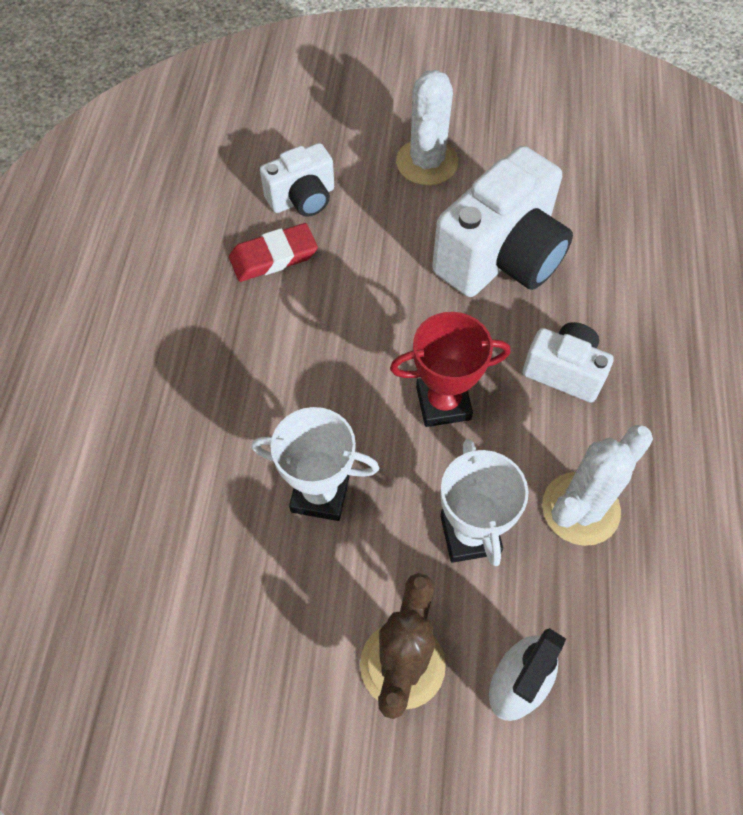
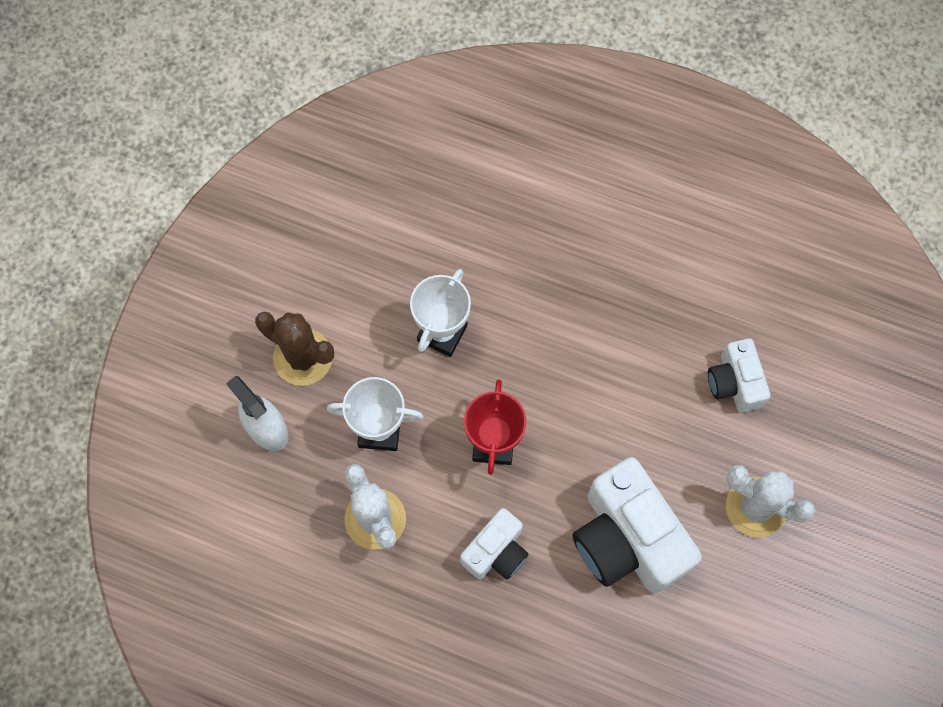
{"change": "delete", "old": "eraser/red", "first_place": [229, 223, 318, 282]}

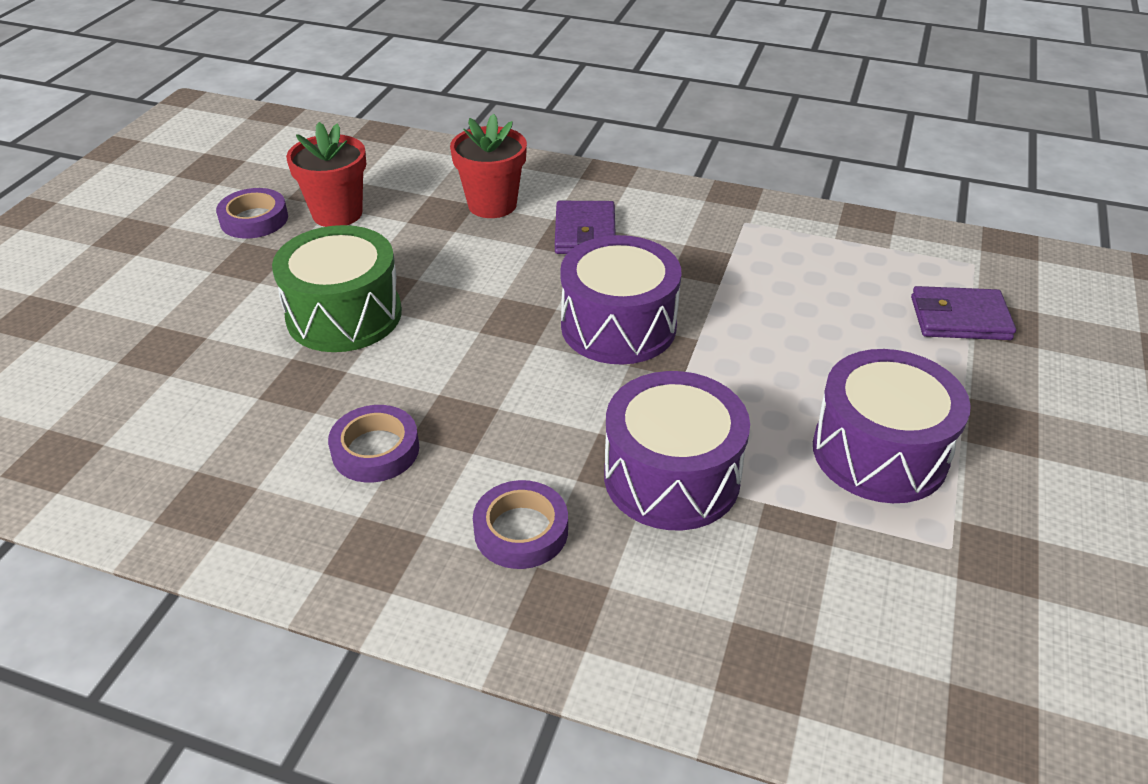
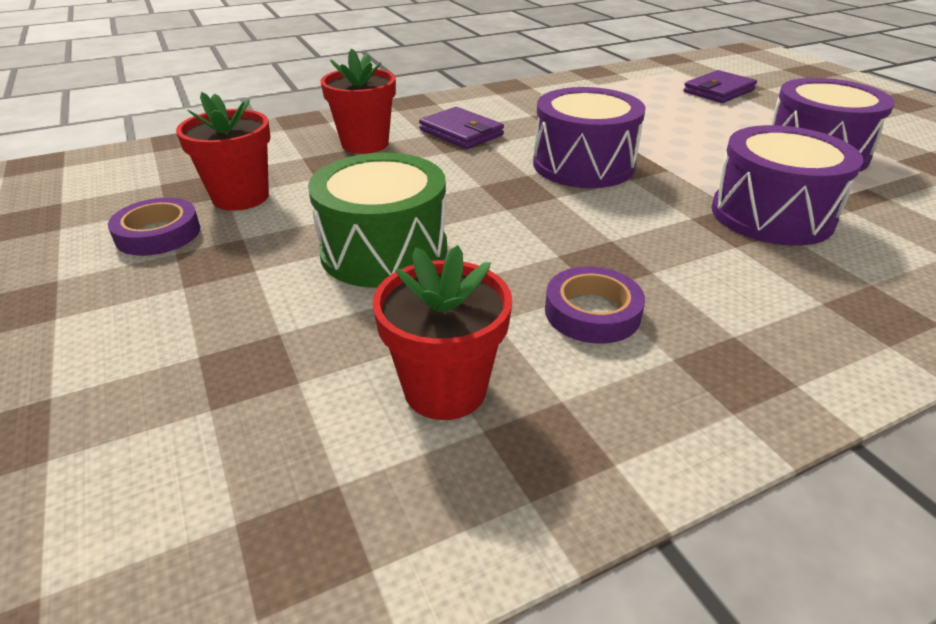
{"change": "insert", "new": "flower pot/red", "second_place": [372, 245, 512, 420]}
{"change": "delete", "old": "tape/purple", "first_place": [473, 480, 568, 569]}

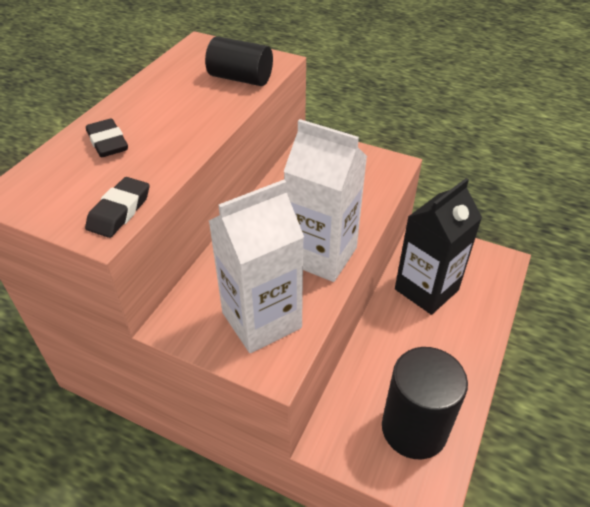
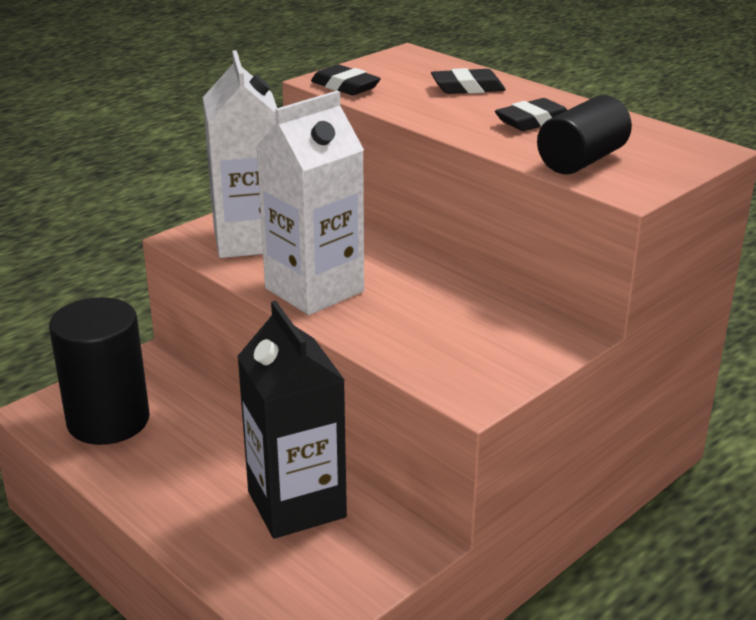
{"change": "insert", "new": "eraser/black", "second_place": [495, 98, 567, 131]}

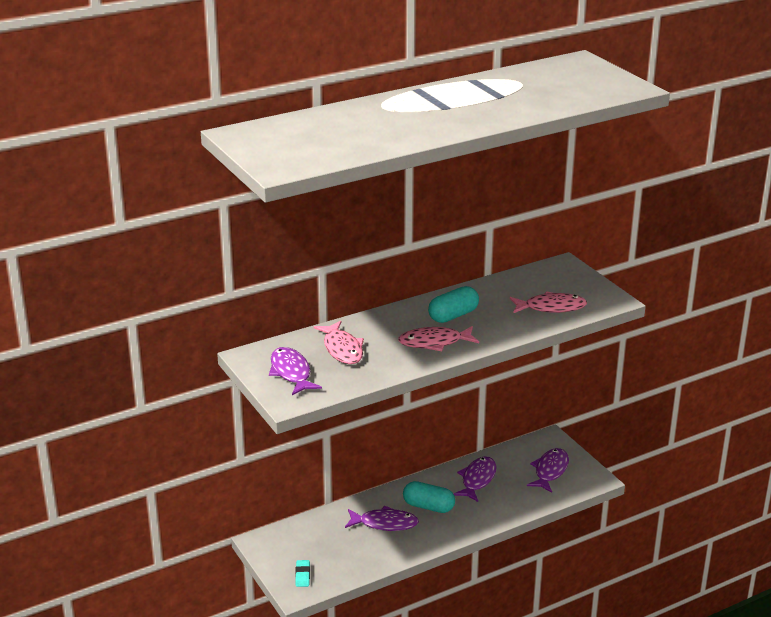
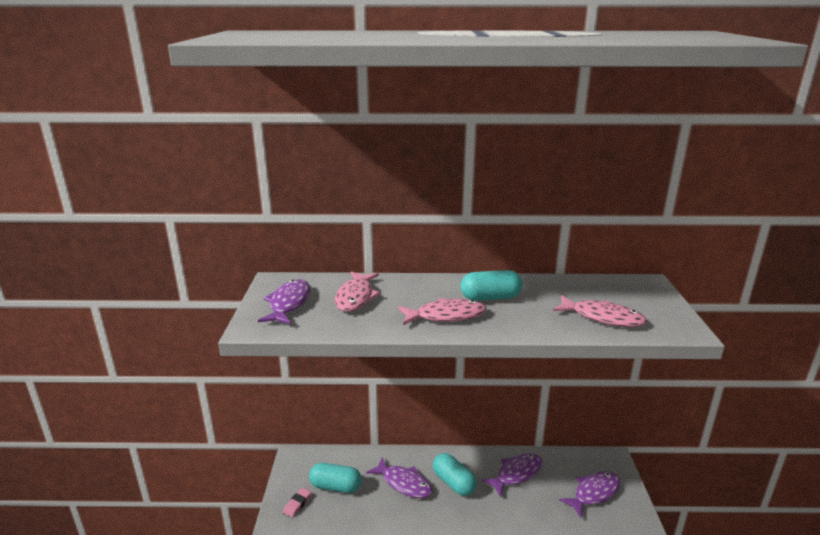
{"change": "recolor", "old": "eraser/turquoise", "new": "eraser/pink", "first_place": [295, 560, 310, 587], "second_place": [283, 488, 312, 517]}
{"change": "insert", "new": "capsule/turquoise", "second_place": [309, 463, 362, 493]}
{"change": "rotate", "old": "fish/pink", "first_place": [398, 326, 479, 351], "second_place": [398, 298, 486, 325], "degrees": 150}

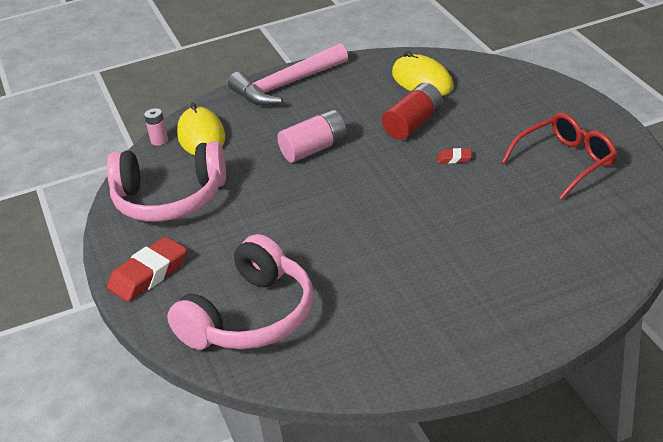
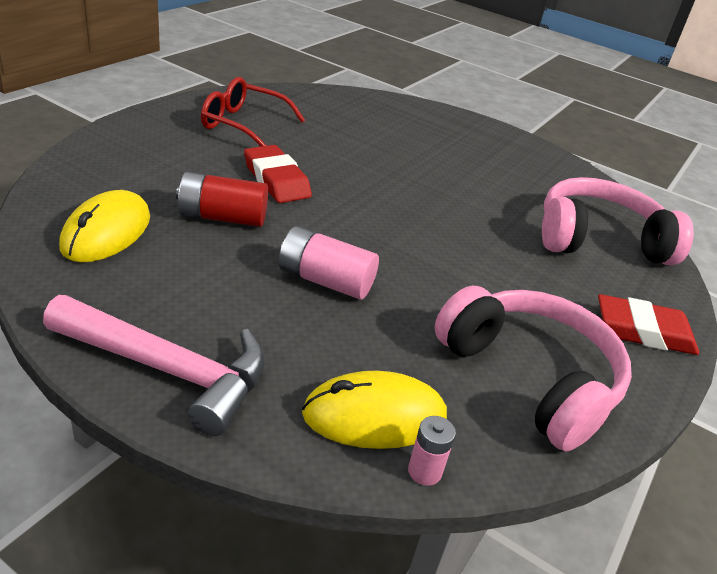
{"change": "resize", "old": "eraser/red", "first_place": [437, 148, 472, 164], "second_place": [244, 145, 312, 203], "factor": 2.16}
{"change": "rotate", "old": "mouse/yellow", "first_place": [177, 103, 225, 155], "second_place": [302, 371, 447, 449], "degrees": 45}

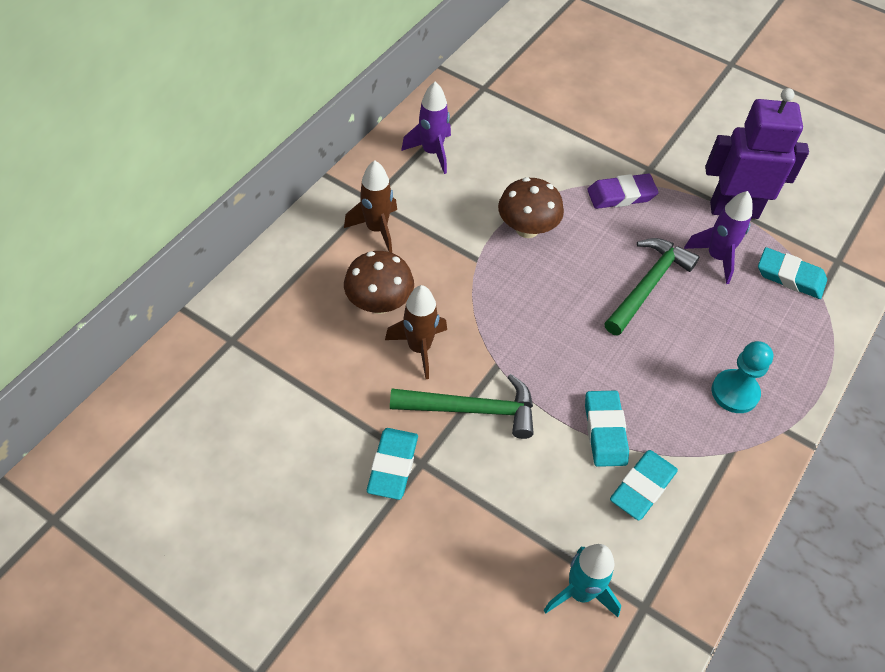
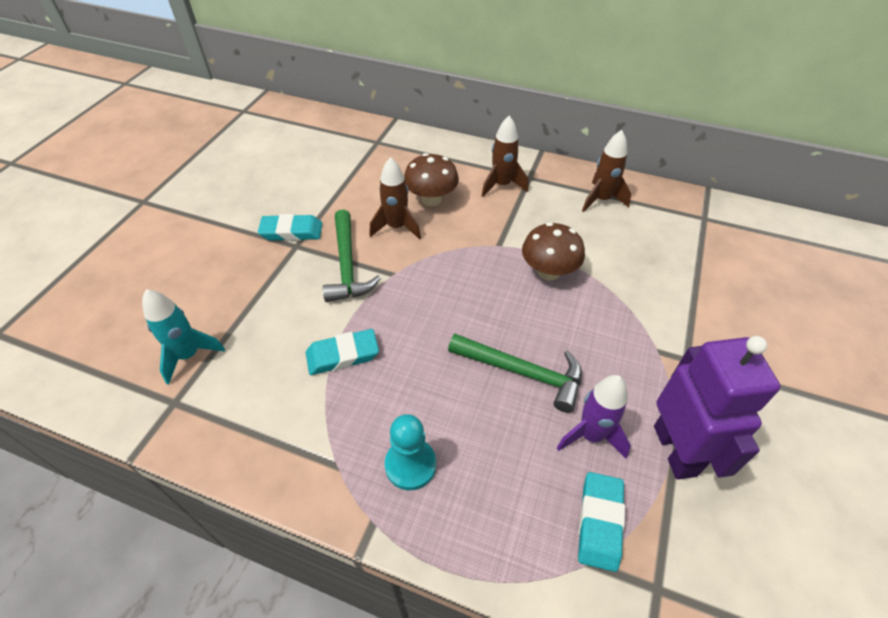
{"change": "recolor", "old": "rocket/purple", "new": "rocket/brown", "first_place": [401, 82, 451, 174], "second_place": [582, 130, 631, 212]}
{"change": "delete", "old": "eraser/purple", "first_place": [587, 174, 659, 209]}
{"change": "delete", "old": "eraser/turquoise", "first_place": [610, 450, 678, 521]}

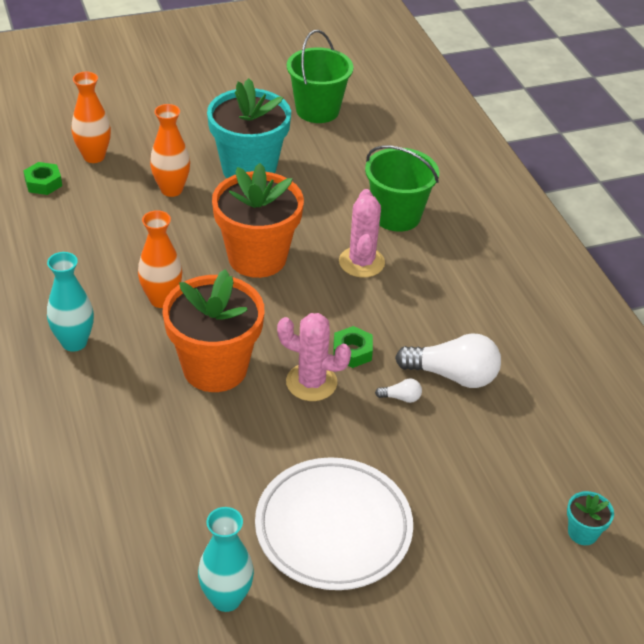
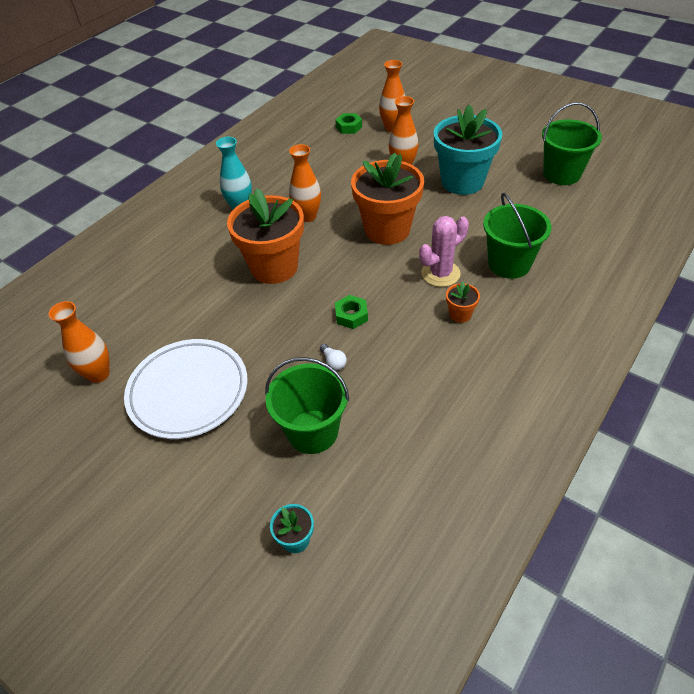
{"change": "recolor", "old": "vase/turquoise", "new": "vase/orange", "first_place": [198, 507, 254, 612], "second_place": [48, 301, 110, 383]}
{"change": "insert", "new": "bucket/green", "second_place": [265, 357, 349, 454]}
{"change": "insert", "new": "flower pot/orange", "second_place": [446, 281, 480, 323]}
{"change": "delete", "old": "cactus/pink", "first_place": [277, 313, 351, 401]}
{"change": "delete", "old": "light bulb/white", "first_place": [395, 333, 501, 388]}

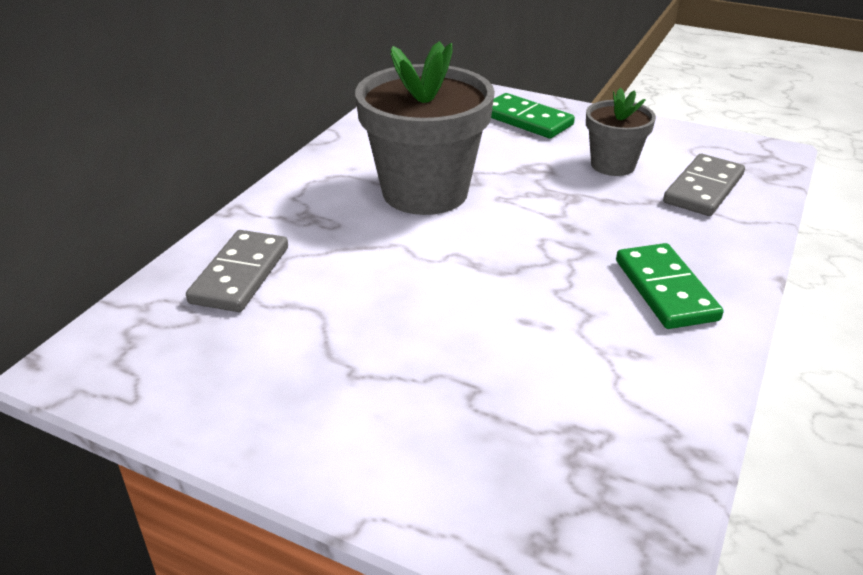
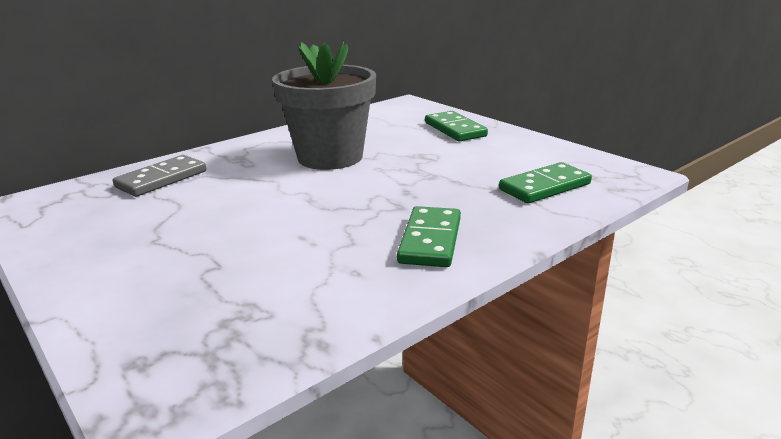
{"change": "recolor", "old": "domino/grey", "new": "domino/green", "first_place": [663, 154, 745, 216], "second_place": [499, 162, 592, 203]}
{"change": "delete", "old": "flower pot/grey", "first_place": [586, 88, 656, 176]}

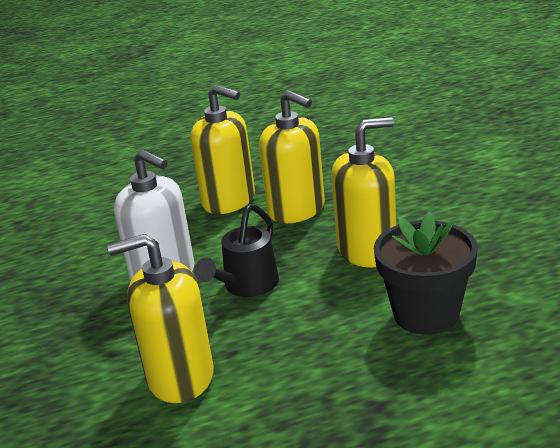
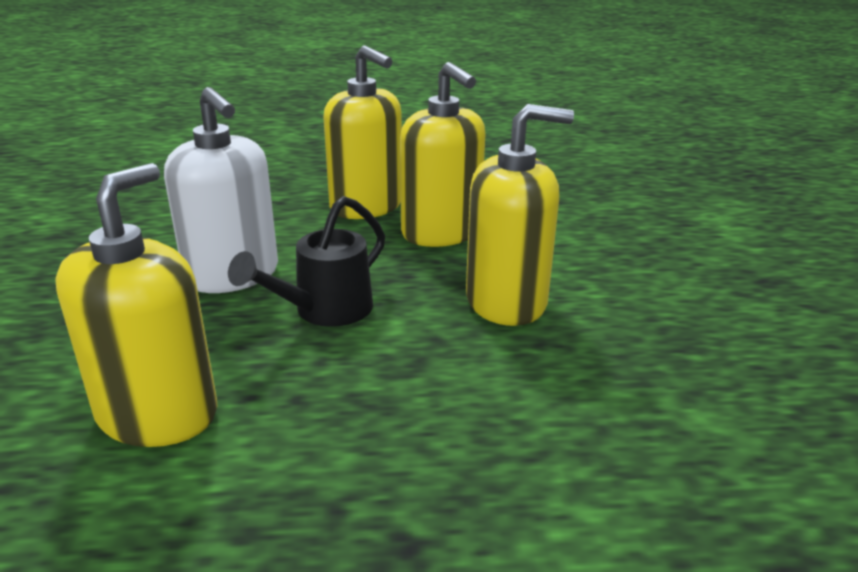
{"change": "rotate", "old": "soap dispenser/yellow", "first_place": [107, 234, 214, 403], "second_place": [55, 163, 217, 447], "degrees": 105}
{"change": "delete", "old": "flower pot/black", "first_place": [374, 212, 478, 335]}

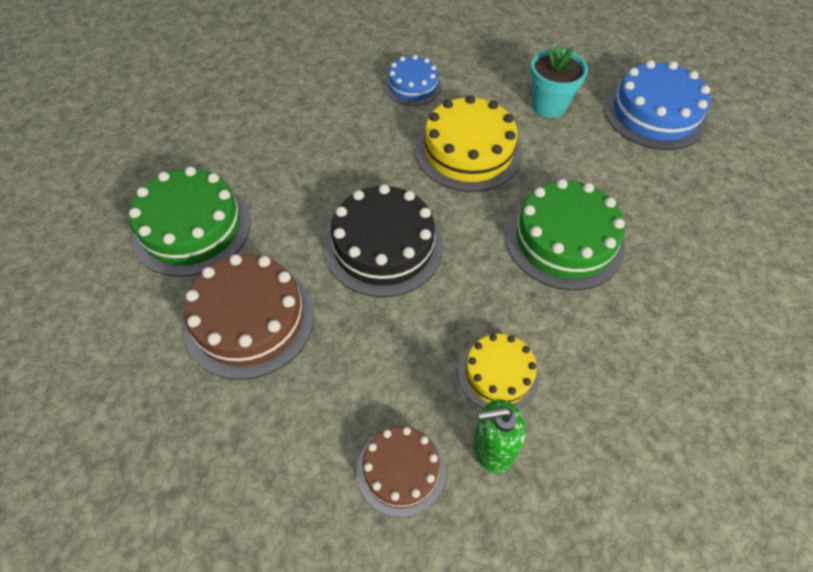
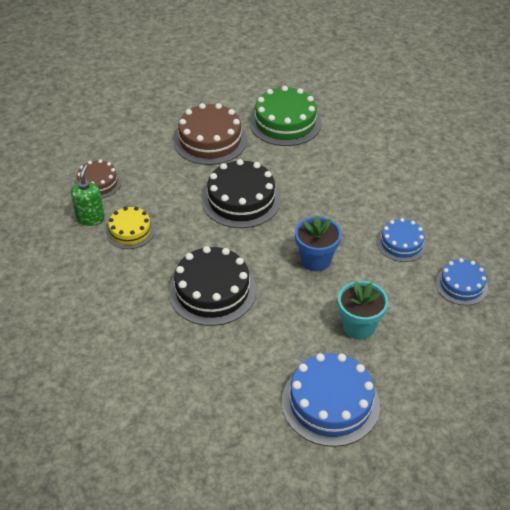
{"change": "recolor", "old": "cake/green", "new": "cake/black", "first_place": [506, 179, 625, 290], "second_place": [169, 246, 256, 326]}
{"change": "replace", "old": "cake/yellow", "new": "flower pot/blue", "first_place": [416, 95, 522, 192], "second_place": [295, 215, 341, 272]}
{"change": "insert", "new": "cake/blue", "second_place": [436, 258, 488, 305]}

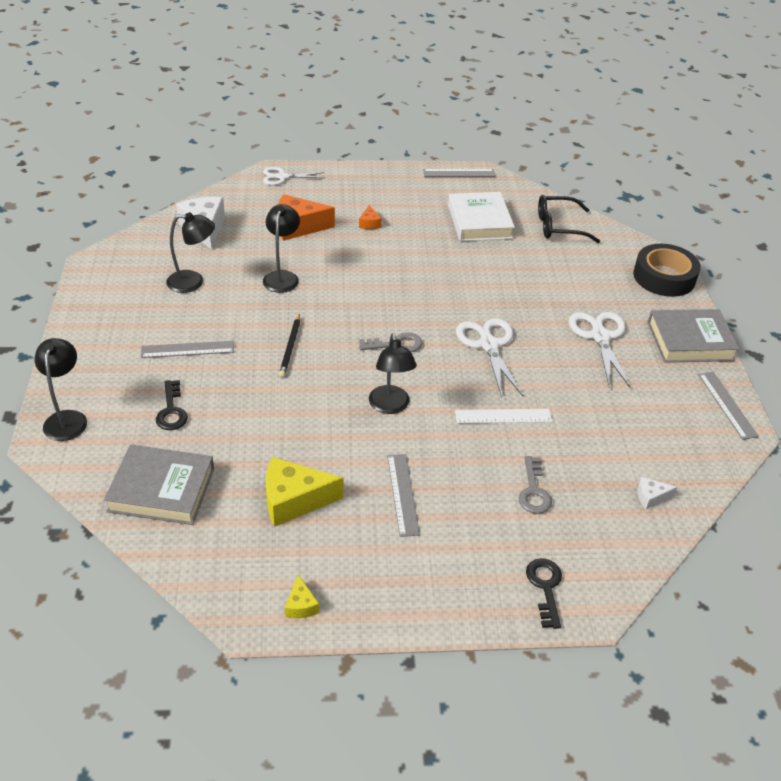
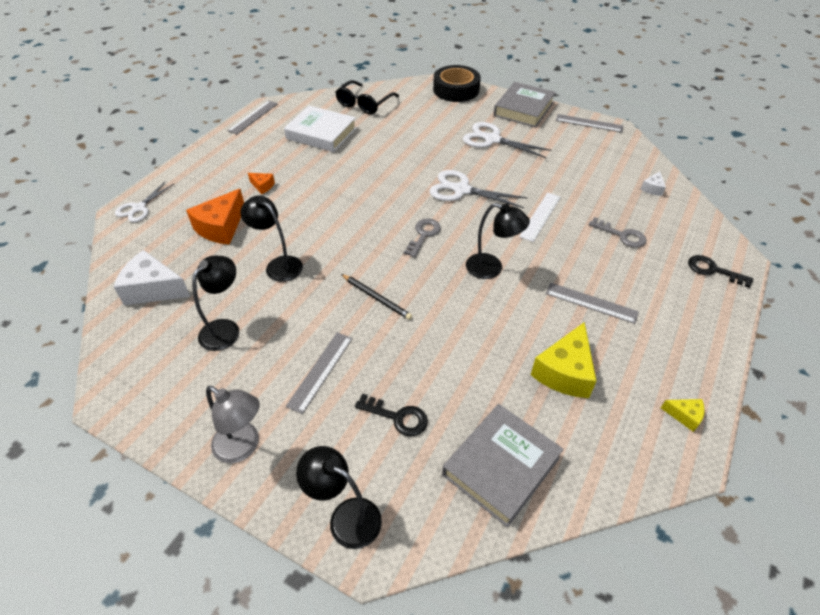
{"change": "insert", "new": "lamp/grey", "second_place": [206, 386, 260, 463]}

